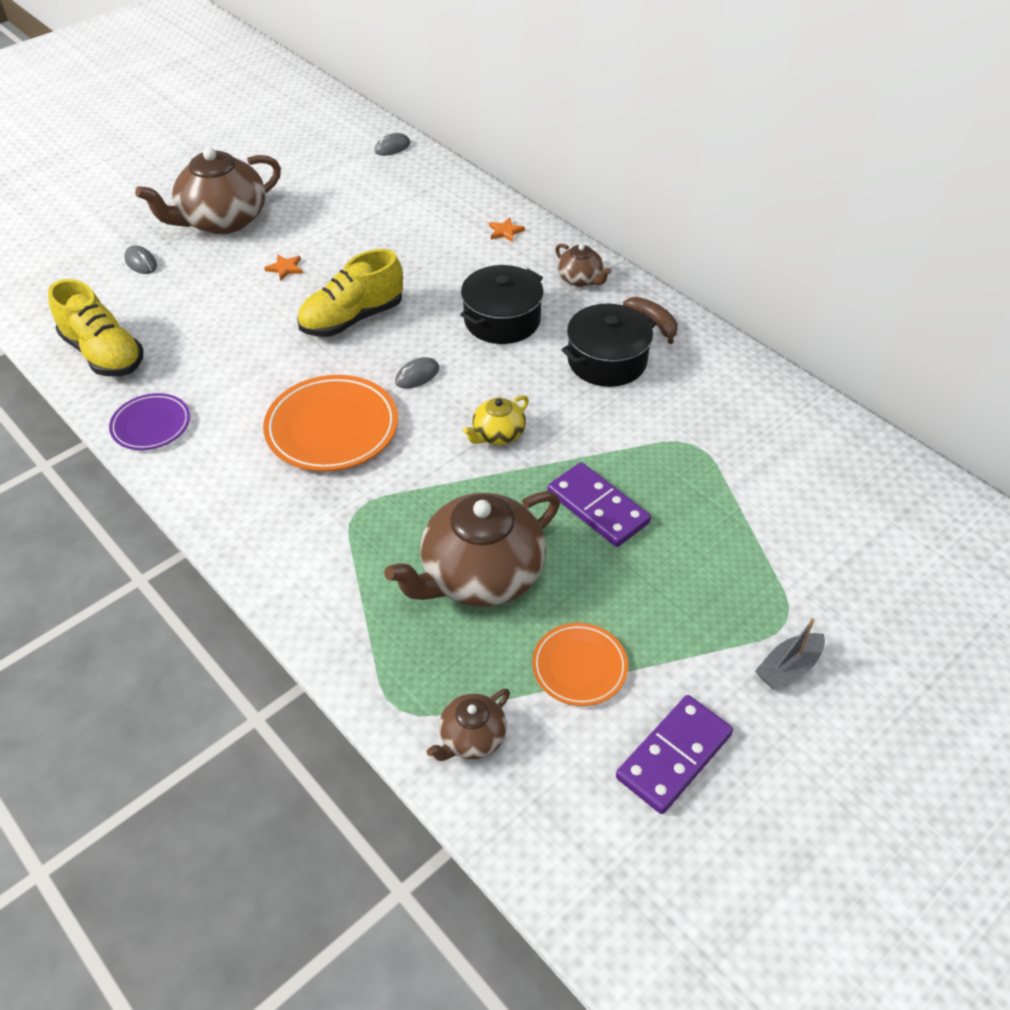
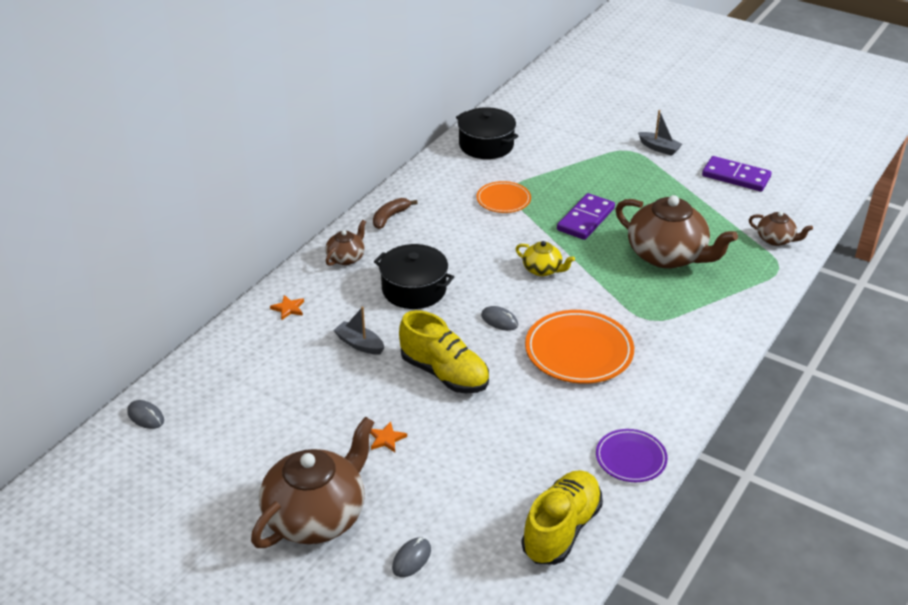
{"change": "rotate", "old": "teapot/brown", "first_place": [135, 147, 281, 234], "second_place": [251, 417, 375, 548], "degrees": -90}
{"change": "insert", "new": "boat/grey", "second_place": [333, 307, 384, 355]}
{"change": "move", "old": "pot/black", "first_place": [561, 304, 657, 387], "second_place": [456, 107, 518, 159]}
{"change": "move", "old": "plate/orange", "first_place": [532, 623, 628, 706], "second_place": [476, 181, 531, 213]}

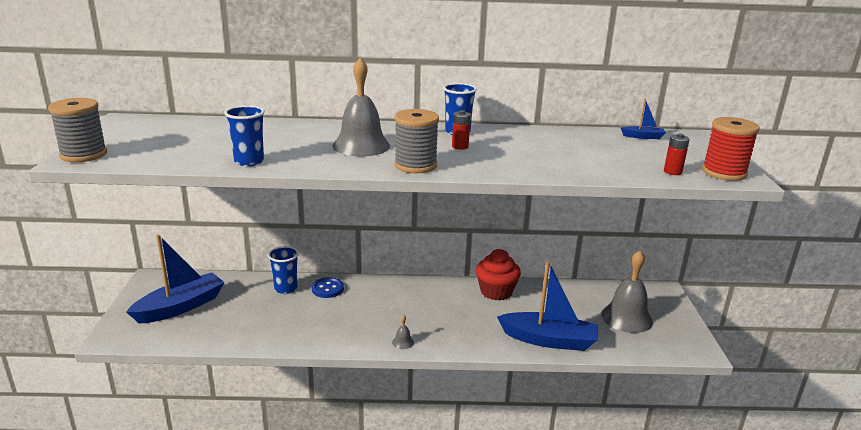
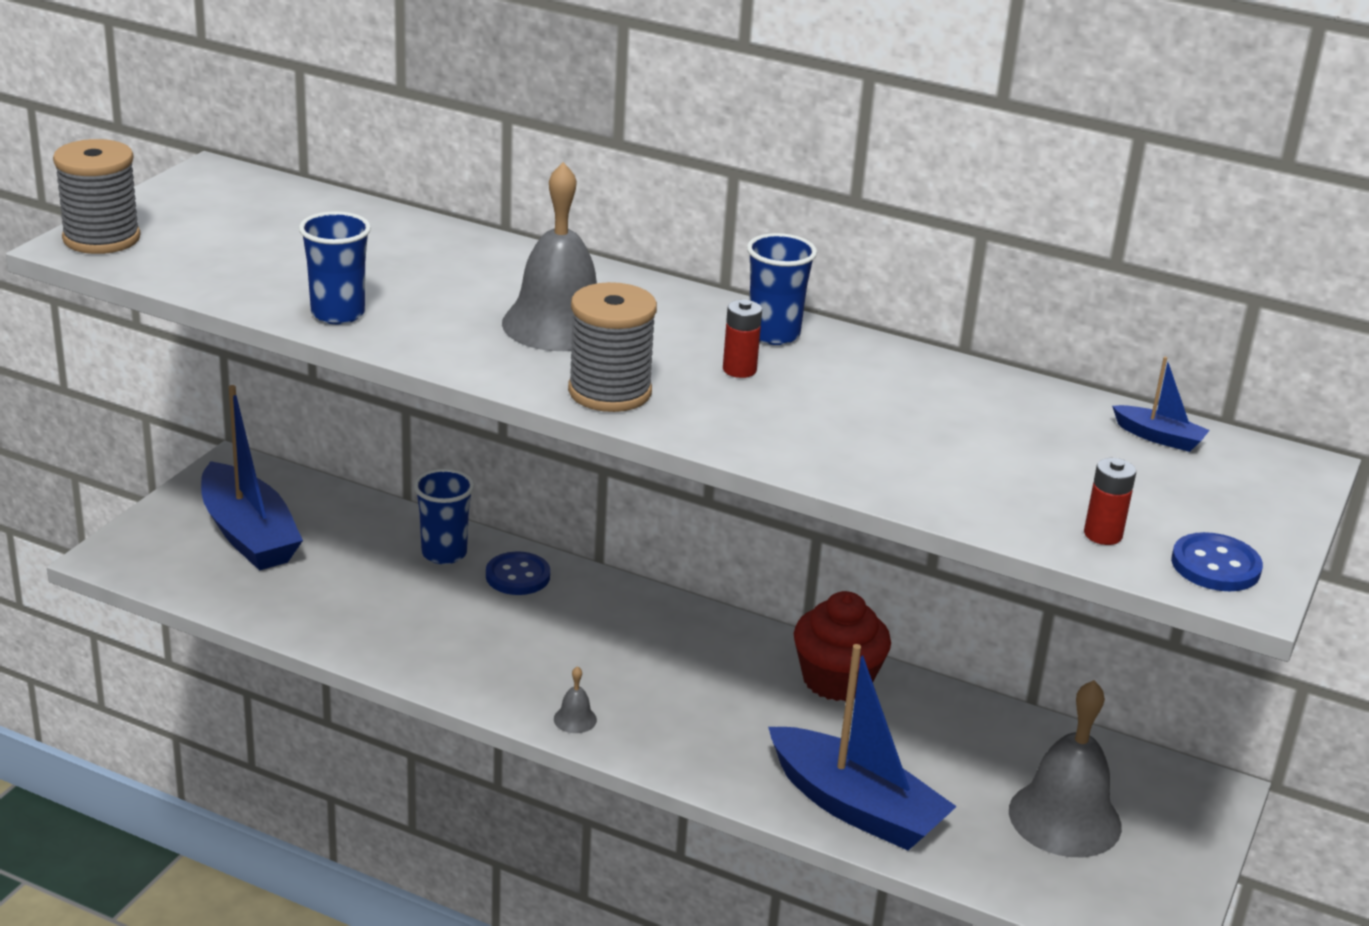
{"change": "rotate", "old": "boat/blue", "first_place": [126, 235, 225, 324], "second_place": [201, 385, 303, 570], "degrees": 75}
{"change": "replace", "old": "spool/red", "new": "button/blue", "first_place": [702, 117, 760, 181], "second_place": [1171, 532, 1263, 591]}

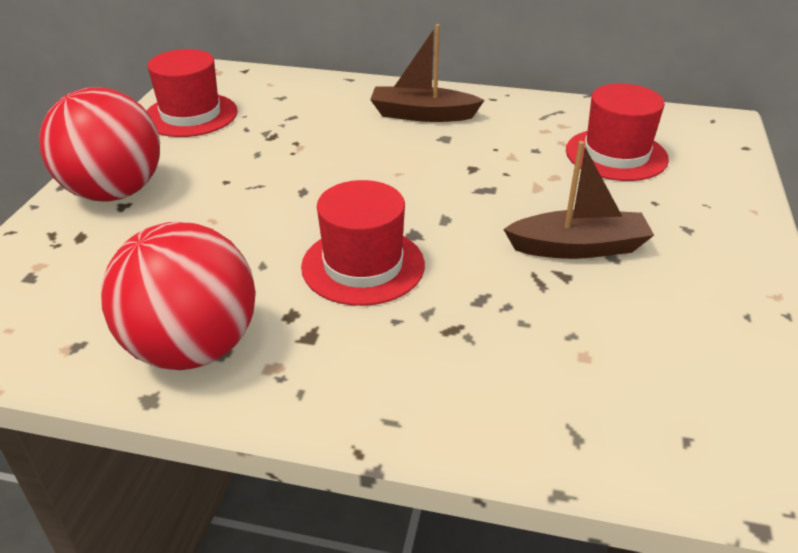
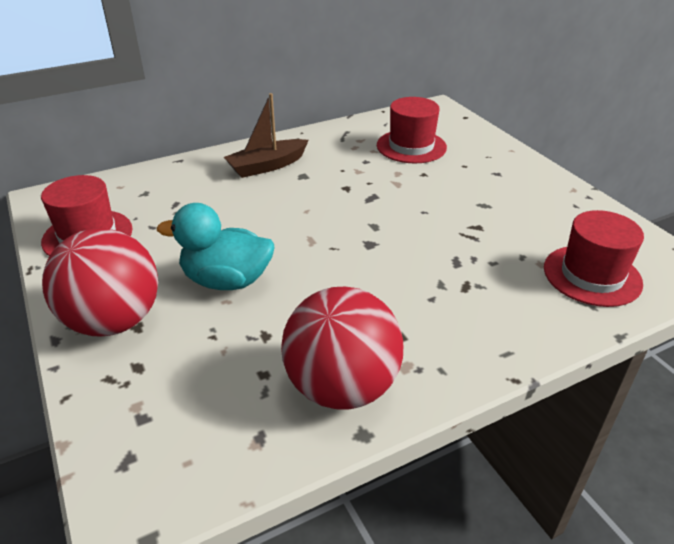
{"change": "insert", "new": "duck/turquoise", "second_place": [157, 203, 275, 290]}
{"change": "move", "old": "hat/red", "first_place": [301, 180, 425, 306], "second_place": [544, 210, 644, 307]}
{"change": "delete", "old": "boat/brown", "first_place": [503, 141, 654, 259]}

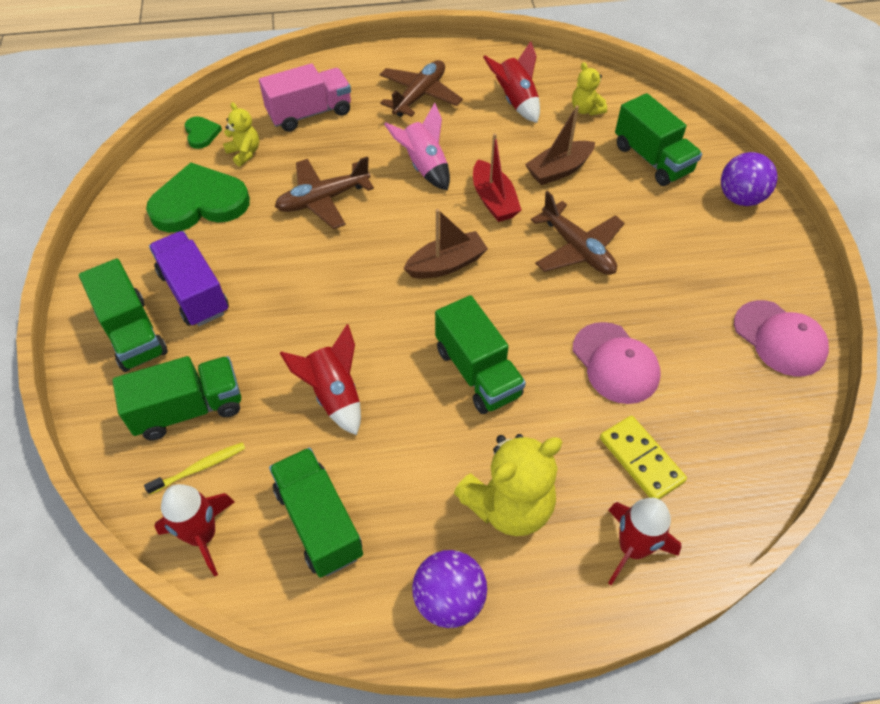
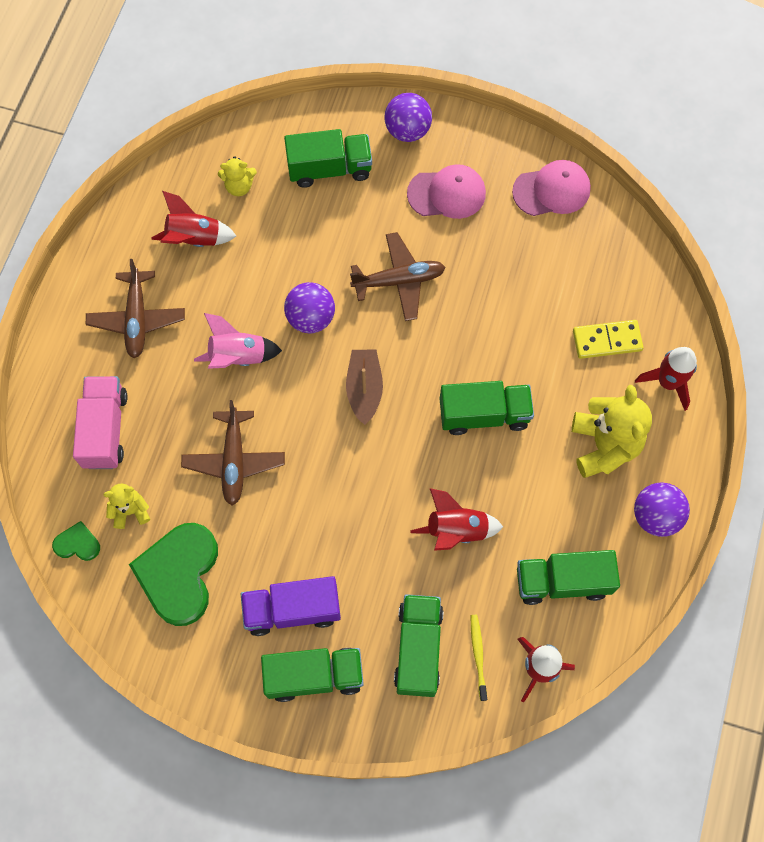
{"change": "rotate", "old": "plane/brown", "first_place": [379, 60, 463, 117], "second_place": [86, 259, 185, 358], "degrees": -150}
{"change": "replace", "old": "boat/red", "new": "ball/purple", "first_place": [473, 133, 521, 222], "second_place": [284, 282, 335, 333]}
{"change": "move", "old": "cap/pink", "first_place": [573, 322, 660, 404], "second_place": [407, 164, 486, 219]}
{"change": "delete", "old": "boat/brown", "first_place": [525, 105, 595, 185]}

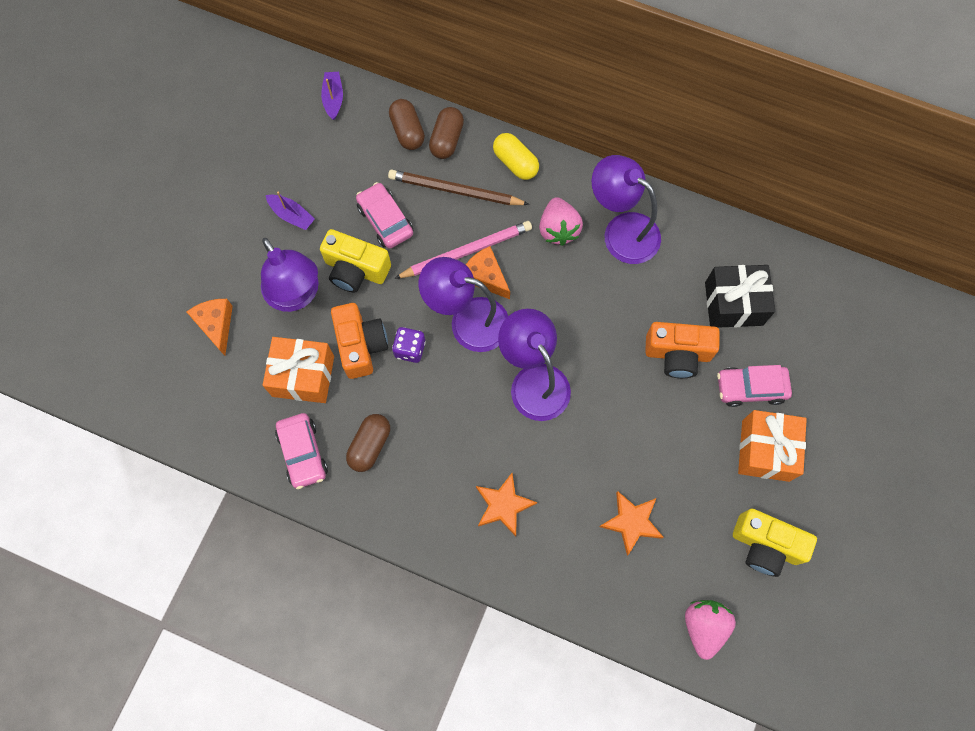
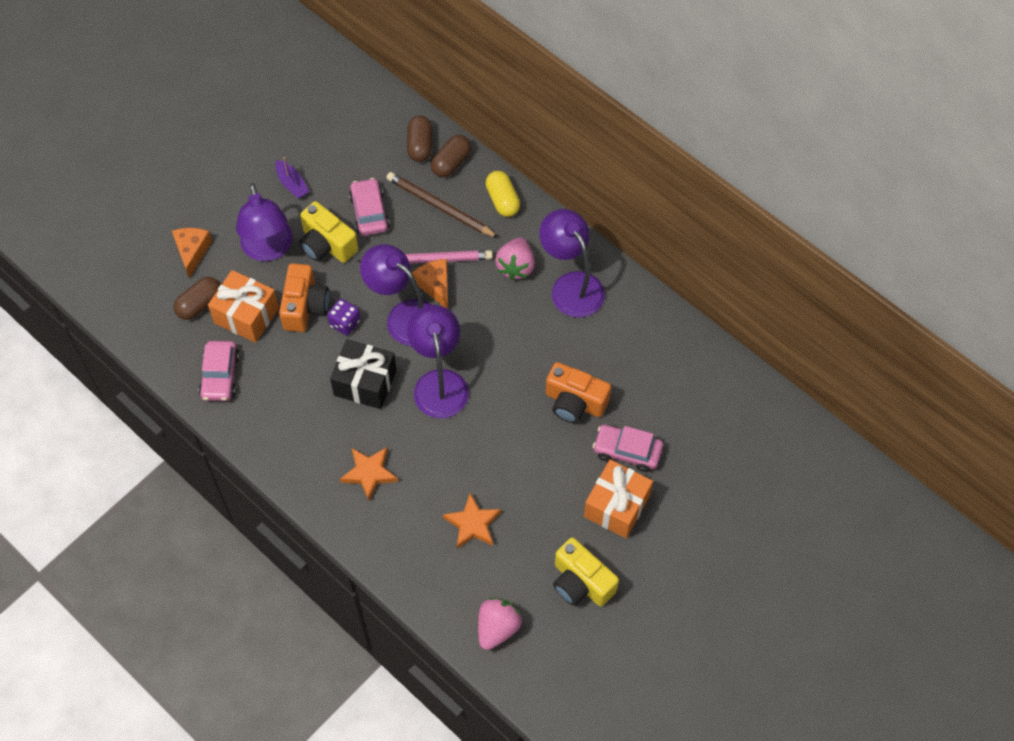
{"change": "move", "old": "capsule/brown", "first_place": [346, 414, 390, 472], "second_place": [173, 277, 220, 320]}
{"change": "move", "old": "gift/black", "first_place": [705, 265, 775, 328], "second_place": [330, 339, 397, 409]}
{"change": "delete", "old": "boat/purple", "first_place": [321, 72, 343, 120]}

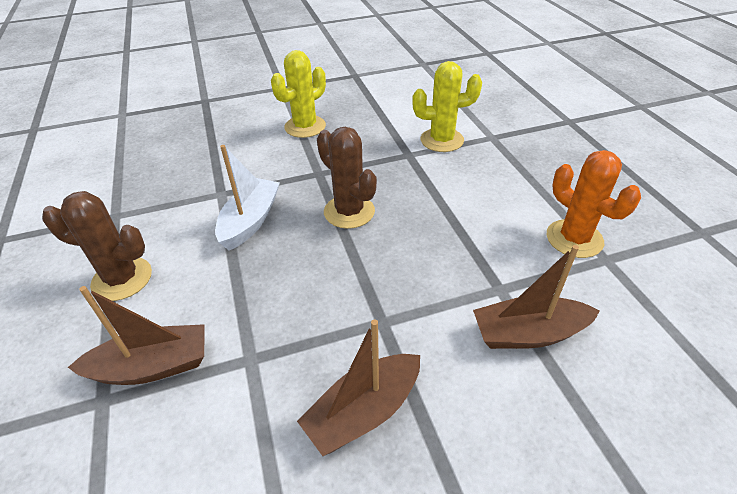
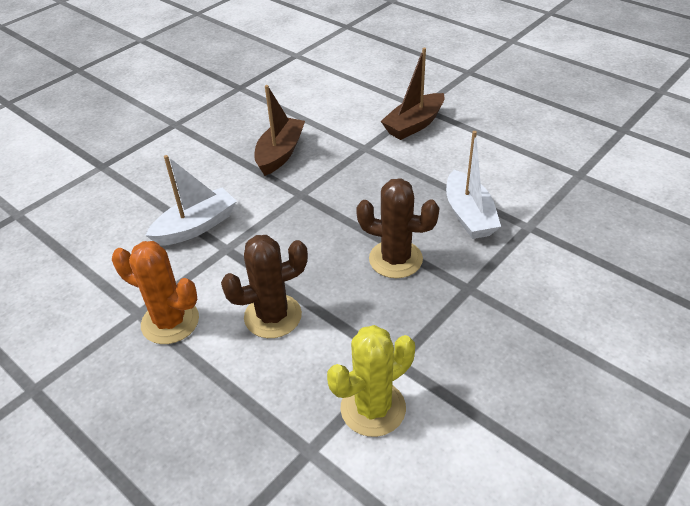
{"change": "recolor", "old": "boat/brown", "new": "boat/white", "first_place": [473, 245, 600, 349], "second_place": [145, 155, 237, 246]}
{"change": "move", "old": "cactus/brown", "first_place": [42, 191, 152, 301], "second_place": [221, 235, 308, 338]}
{"change": "delete", "old": "cactus/yellow", "first_place": [271, 50, 326, 138]}

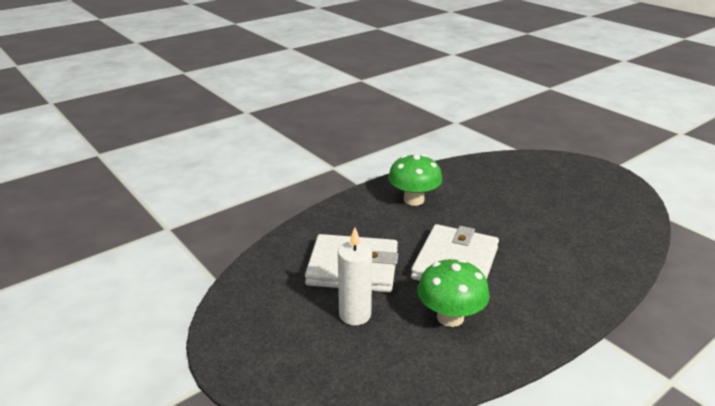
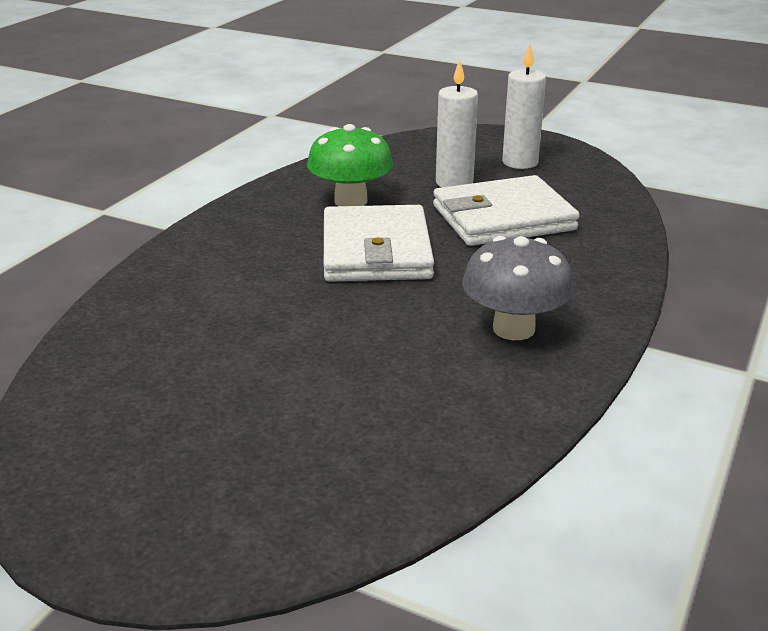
{"change": "recolor", "old": "mushroom/green", "new": "mushroom/grey", "first_place": [388, 154, 442, 206], "second_place": [462, 236, 574, 340]}
{"change": "insert", "new": "candle/white", "second_place": [502, 44, 546, 169]}

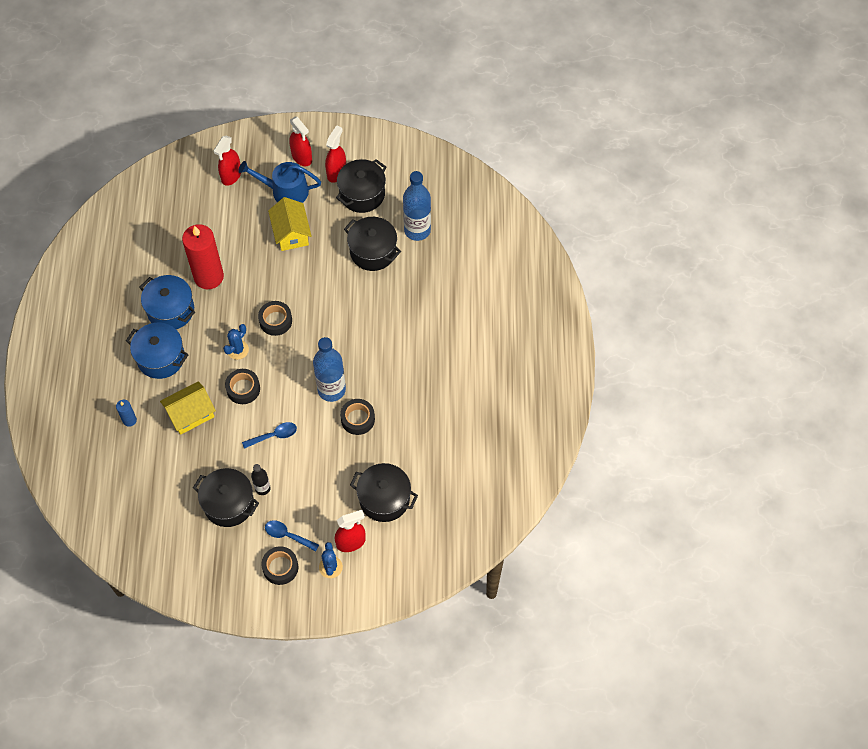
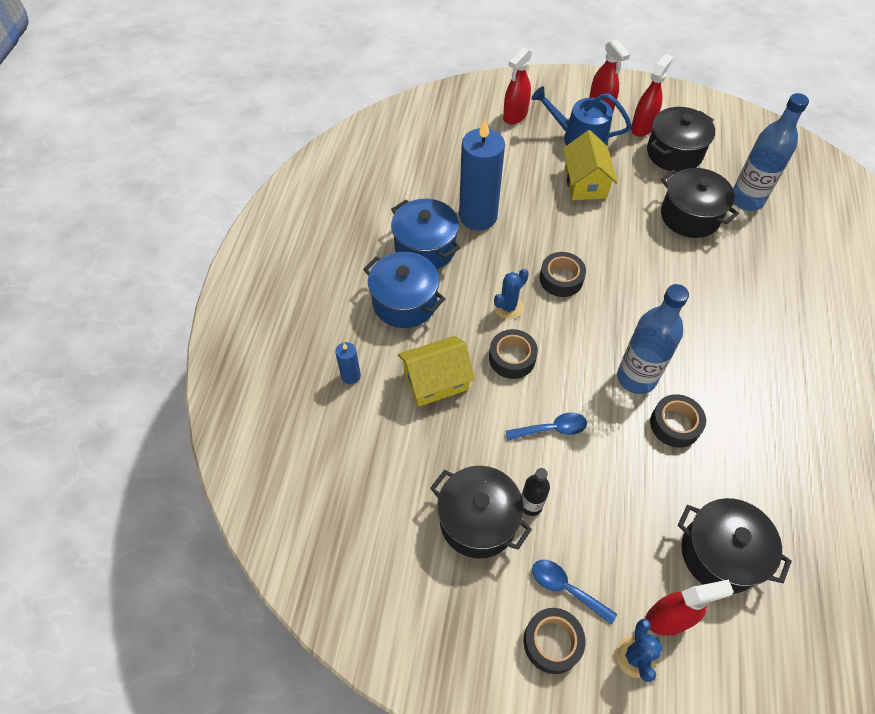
{"change": "recolor", "old": "candle/red", "new": "candle/blue", "first_place": [182, 224, 224, 289], "second_place": [459, 119, 505, 231]}

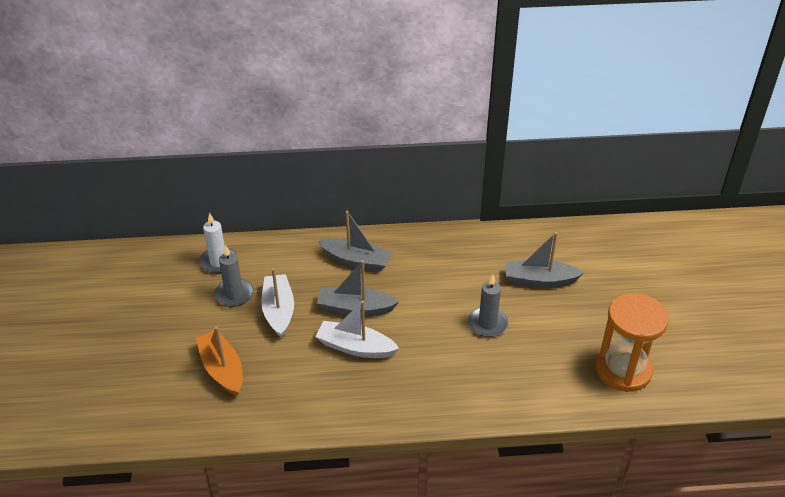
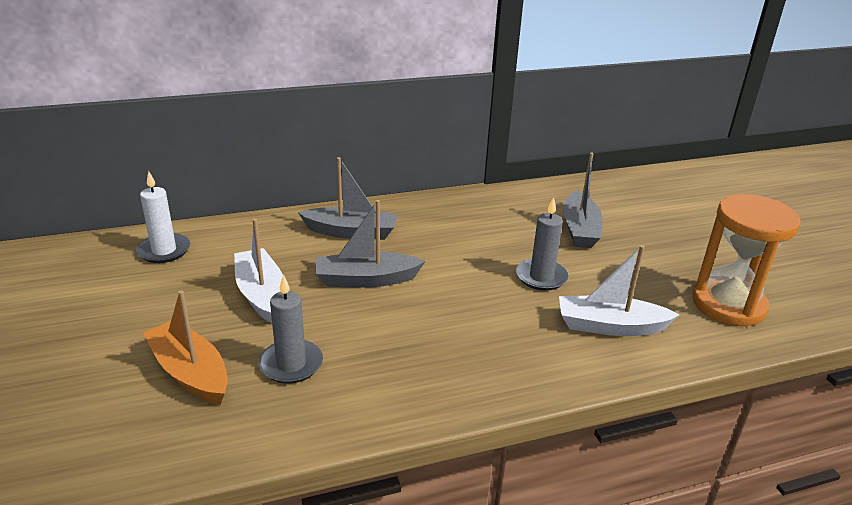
{"change": "move", "old": "candle/grey", "first_place": [214, 246, 254, 307], "second_place": [259, 274, 323, 384]}
{"change": "move", "old": "boat/white", "first_place": [315, 301, 399, 358], "second_place": [559, 245, 679, 336]}
{"change": "rotate", "old": "boat/grey", "first_place": [505, 232, 585, 287], "second_place": [563, 153, 603, 248], "degrees": -75}

